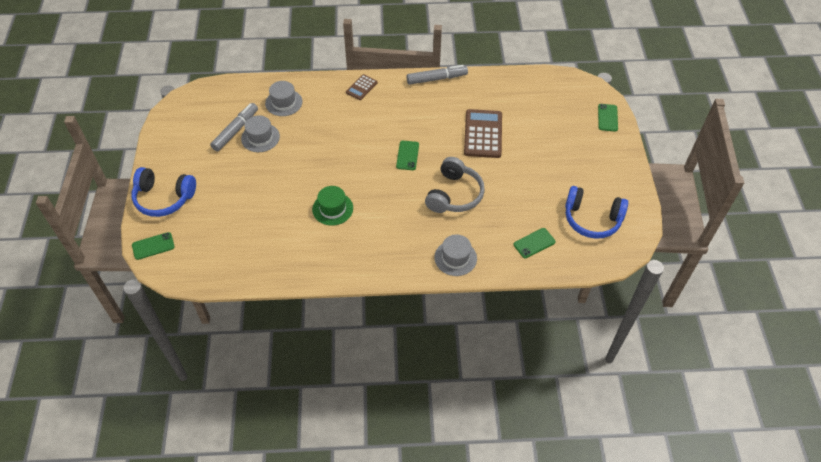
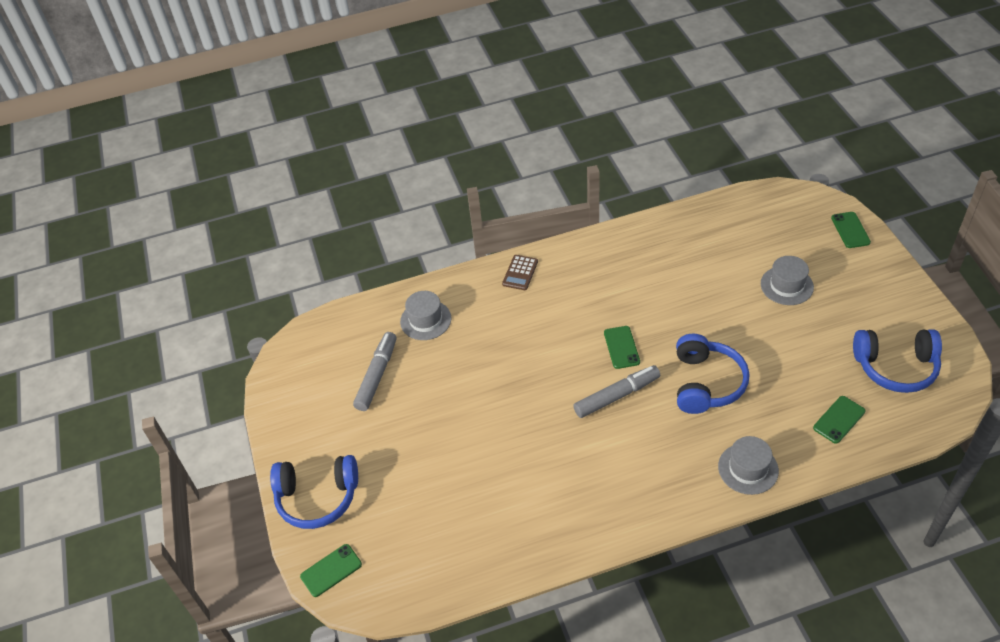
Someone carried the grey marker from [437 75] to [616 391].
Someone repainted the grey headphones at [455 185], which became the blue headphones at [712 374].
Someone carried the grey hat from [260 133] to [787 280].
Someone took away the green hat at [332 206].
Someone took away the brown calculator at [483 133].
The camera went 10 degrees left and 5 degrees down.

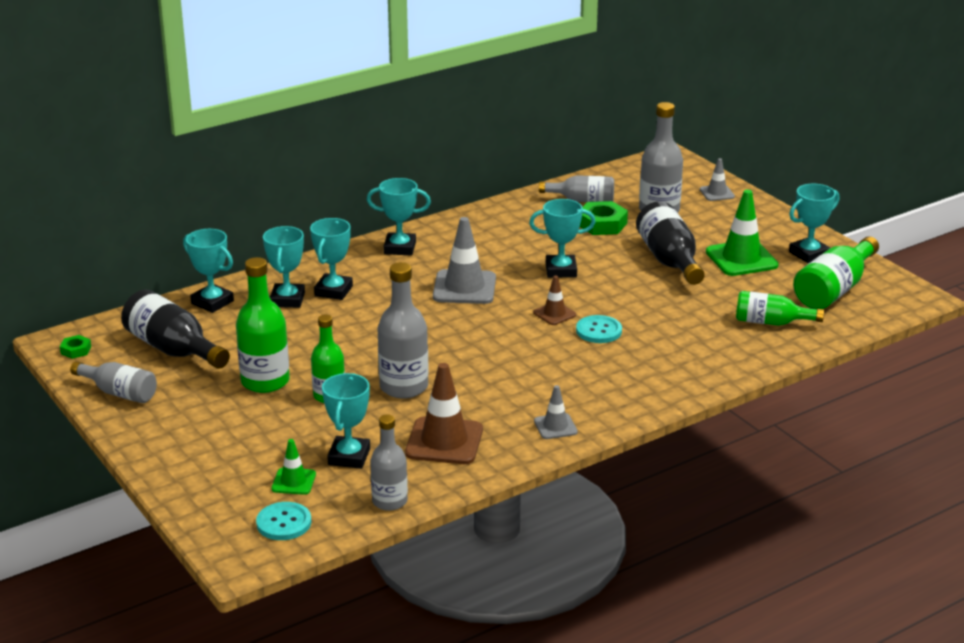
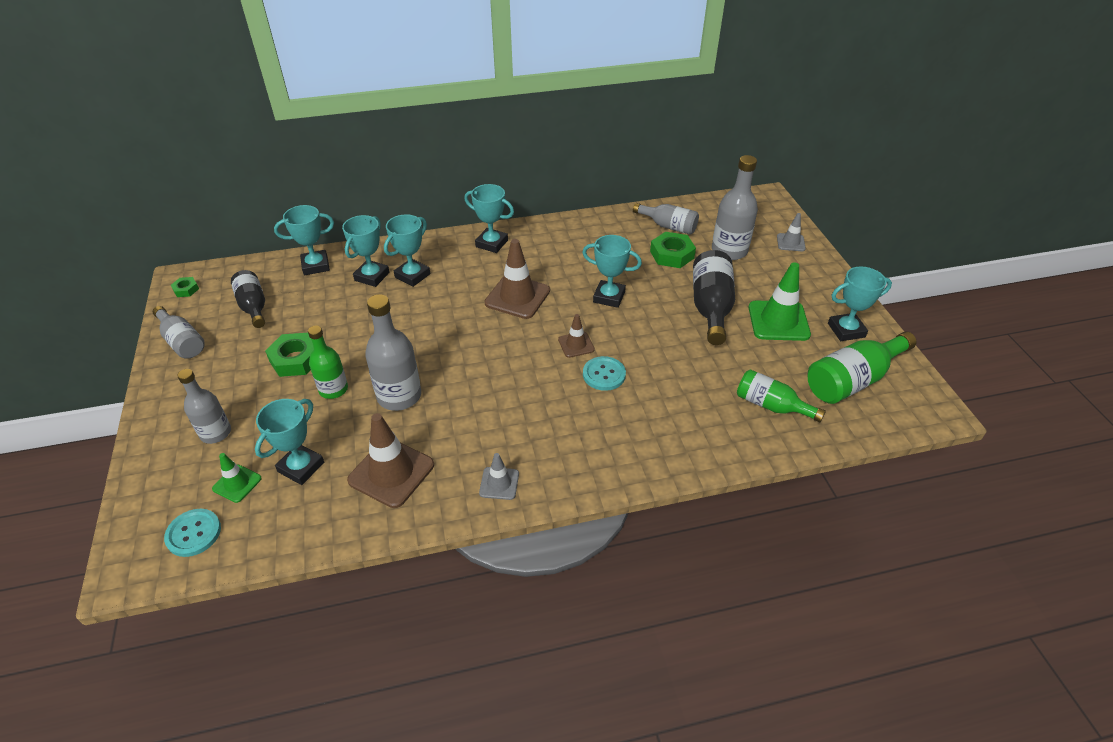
Someone carried the grey bottle from [389 463] to [204 406].
Someone scaled the black bottle at [175 329] by 0.66.
Someone swapped the green bottle at [263 325] for the green nut at [289 355].
Someone rotated the turquoise trophy at [208 271] by 75 degrees counterclockwise.
Someone repainted the grey traffic cone at [464 260], which became the brown traffic cone at [517 279].
The camera went 20 degrees right and 15 degrees up.

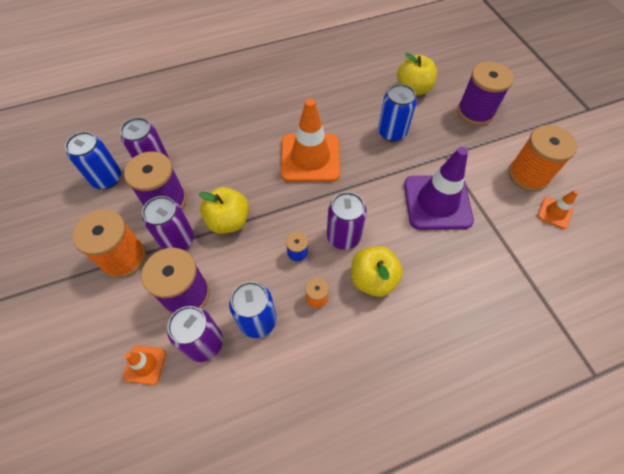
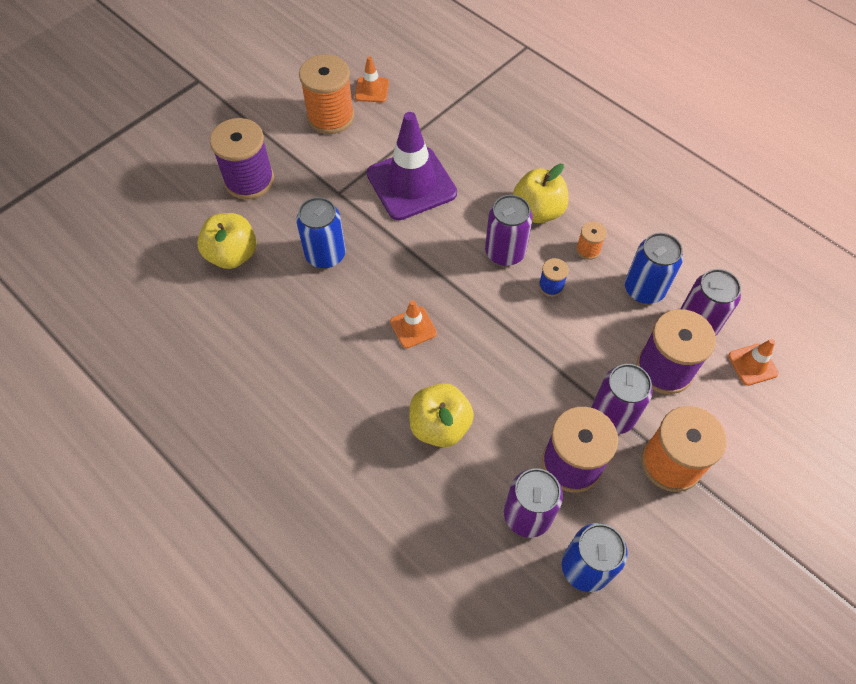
Someone scaled the orange traffic cone at [310 140] by 0.47.
Someone carried the yellow apple from [224 210] to [441 415].
The camera went 115 degrees left and 0 degrees up.

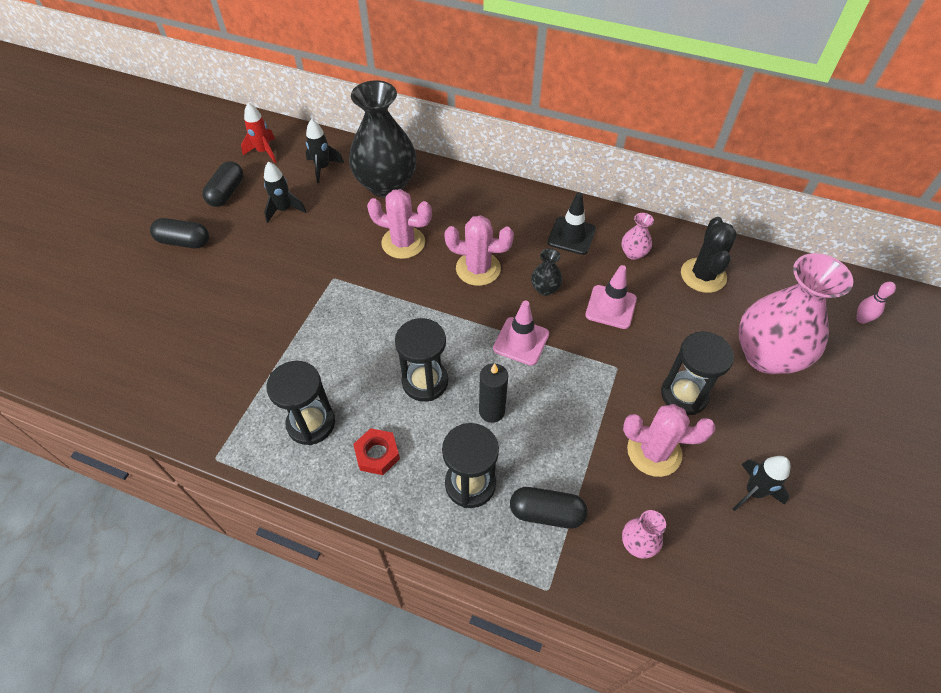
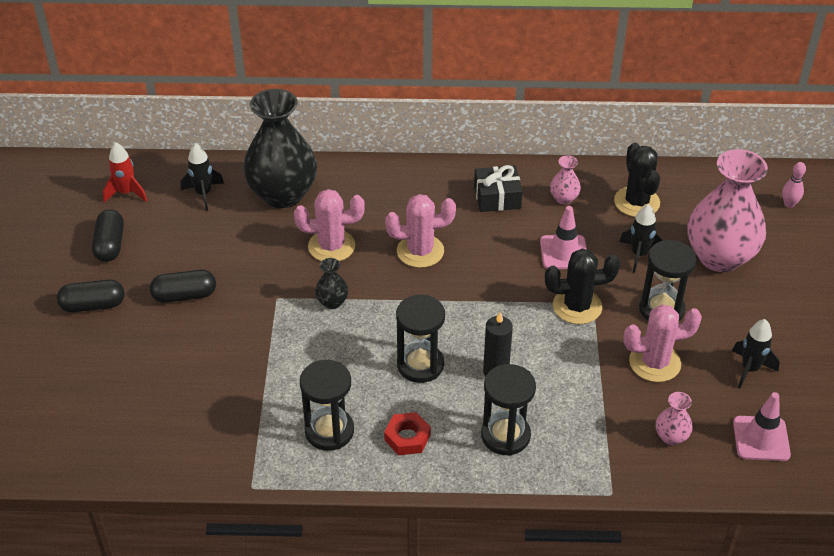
Someone carried the black capsule from [548 508] to [183 286].
Someone carried the black vase from [547 272] to [331 283].
Someone swapped the black traffic cone at [571 223] for the black gift at [498 188].
Someone put down the black cactus at [582 286].
Someone carried the black rocket from [285 192] to [641 238].
Someone carried the pink traffic cone from [521 333] to [762 426].
The camera went 20 degrees left and 10 degrees down.

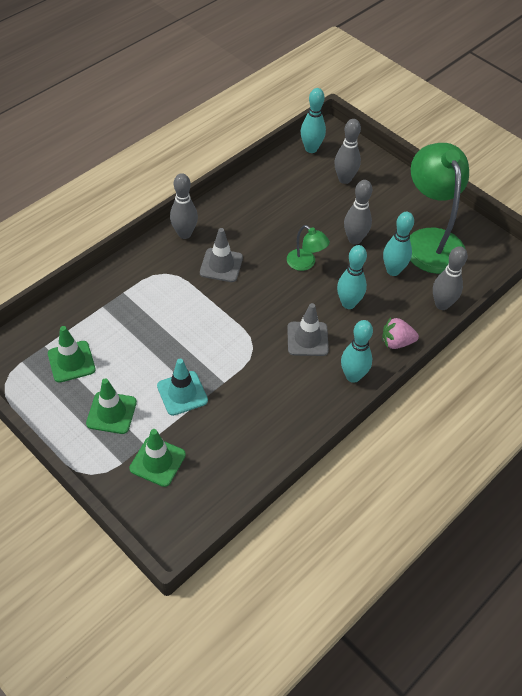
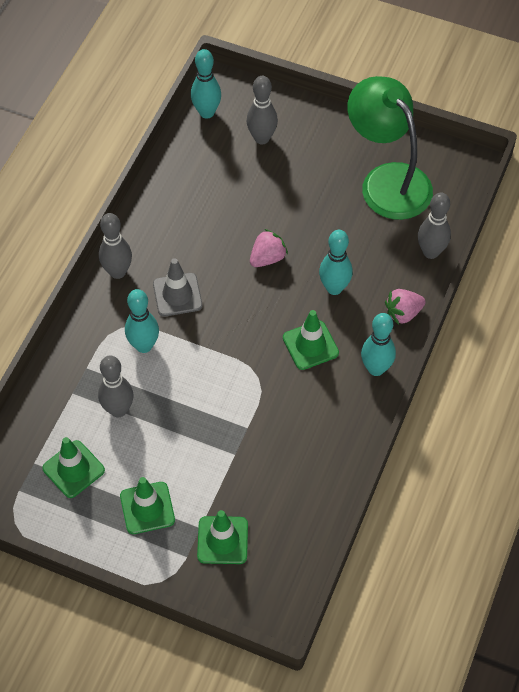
Someone carried the grey bowling pin from [358 212] to [116 386].
Someone carried the turquoise bowling pin from [398 244] to [142 321].
Someone swapped the green lamp at [308 248] for the pink strawberry at [269 248].
Someone repainted the grey traffic cone at [308 329], which became the green traffic cone at [311 340].
Someone took away the turquoise traffic cone at [182 387].
The camera went 20 degrees left and 5 degrees up.

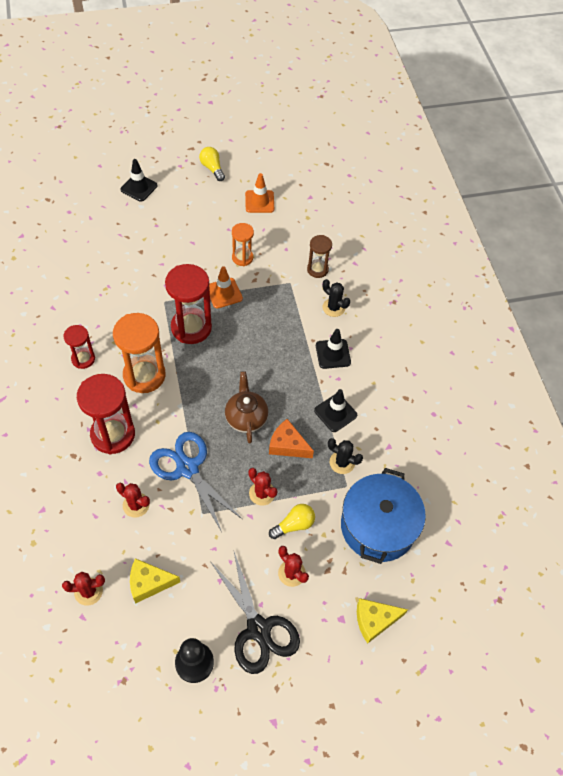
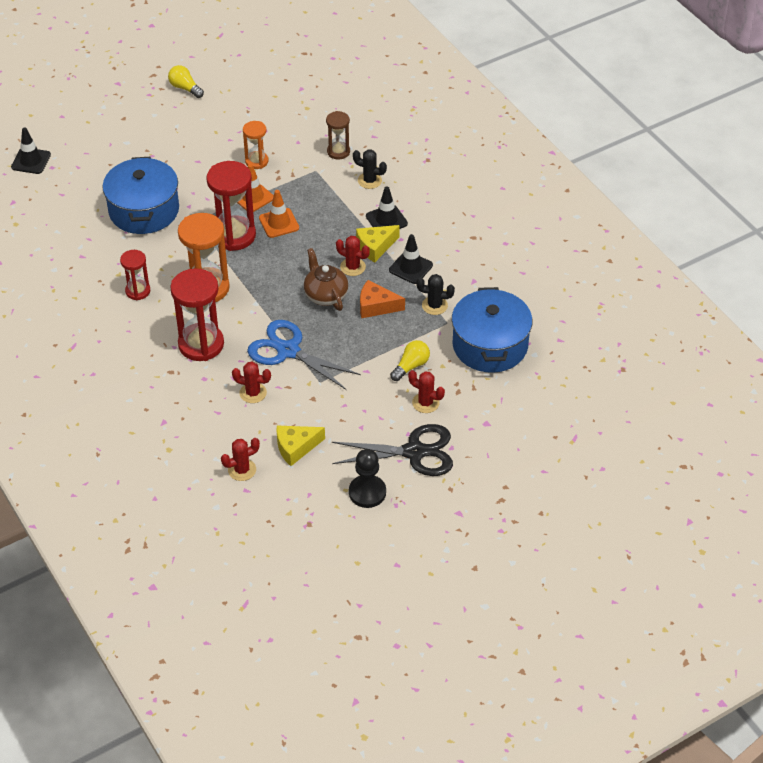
Someone carried the black traffic cone from [139 180] to [31 151].
Someone put down the blue pot at [141 195].
Someone carried the orange traffic cone from [259 193] to [279 214].
Someone rotated the black scissors at [255 613] by 45 degrees counterclockwise.
Someone carried the red cactus from [263 487] to [353 256].
Someone carried the yellow cheese from [382 620] to [378 244].
The camera went 15 degrees left and 10 degrees down.

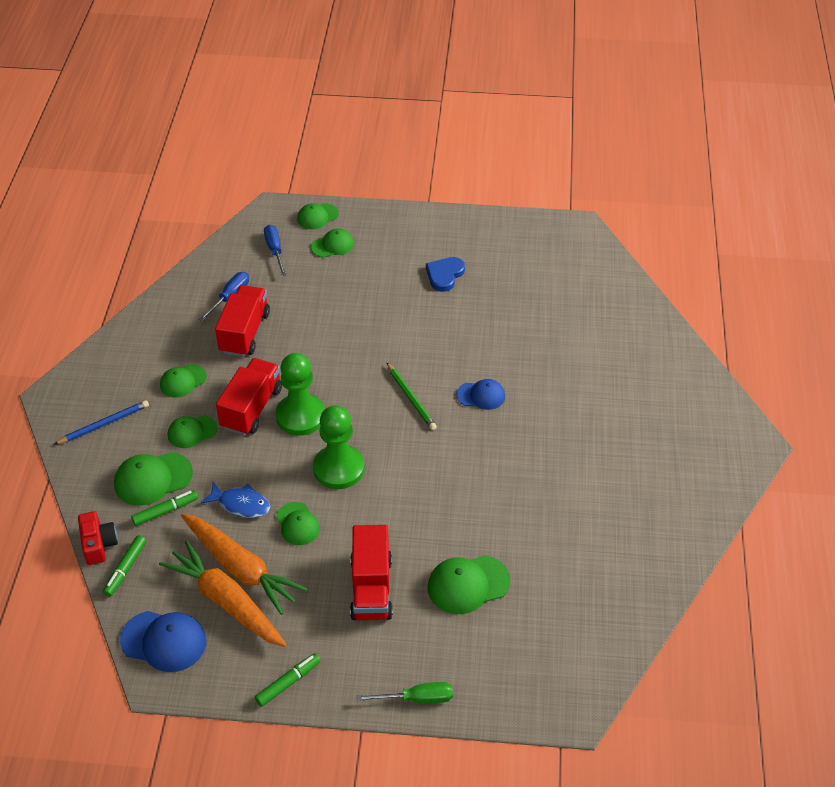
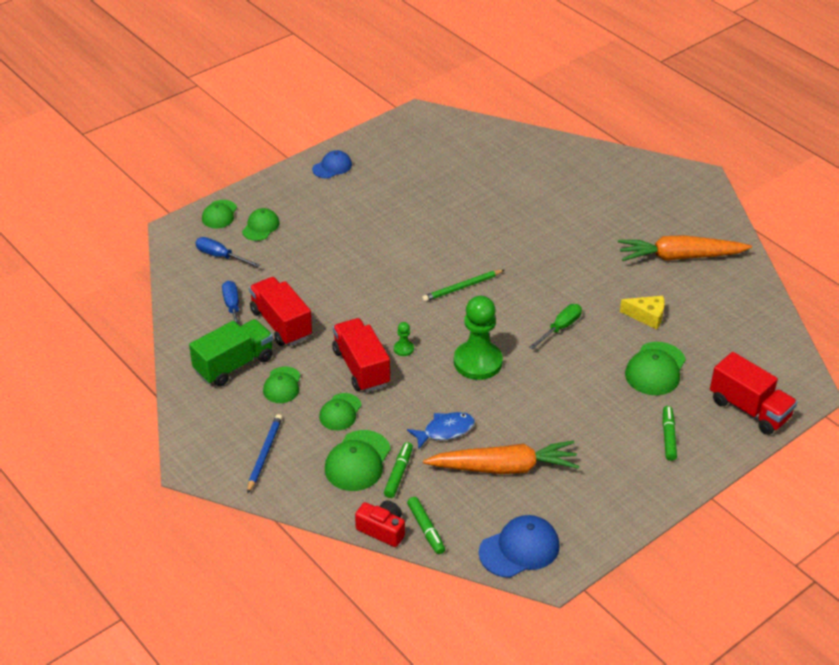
Someone put down the green truck at [231 353].
Someone carried the blue cap from [480 394] to [332 164].
Someone scaled the green pawn at [300 394] by 0.42.
Someone rotated the green pencil at [412 396] by 135 degrees clockwise.
Someone carried the green screwdriver from [404 693] to [556 326].
Someone carried the orange carrot from [223 593] to [685 248].
Someone put down the yellow cheese at [642 313].
Someone carried the green marker from [288 680] to [670 433].
Someone carried the red truck from [371 572] to [753 393].
Someone took away the green cap at [298 523].
Someone took away the blue heart at [445 274].
The camera went 45 degrees left and 5 degrees down.

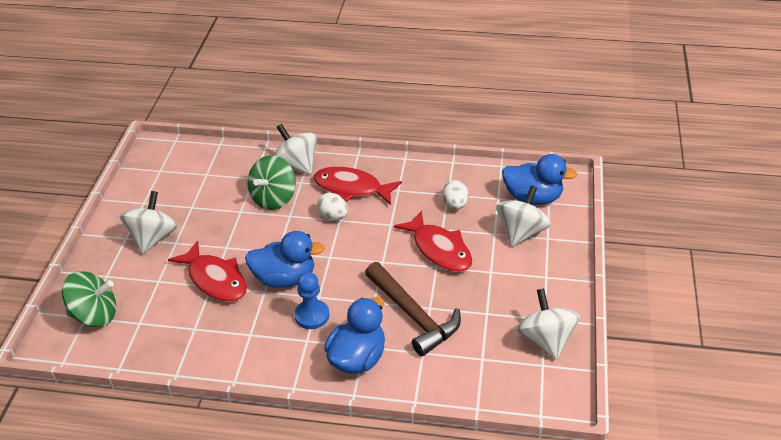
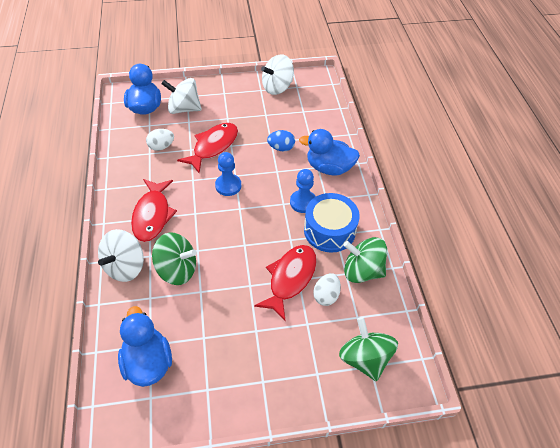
Someone carried the blue duck from [285 259] to [145 346].
Someone put down the blue pawn at [228 174].
Someone swapped the brown hammer at [413 309] for the blue egg at [281 140].
Someone put down the blue drum at [332 223].
Someone carried the white egg from [332 206] to [327 289].
Someone put down the green spinning top at [365 260].
Someone took away the white spinning top at [149 222].
The camera went 110 degrees left and 10 degrees up.

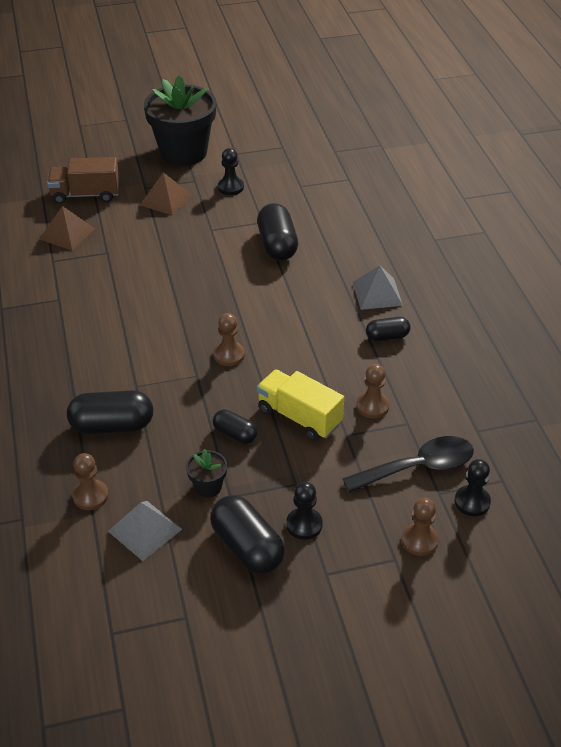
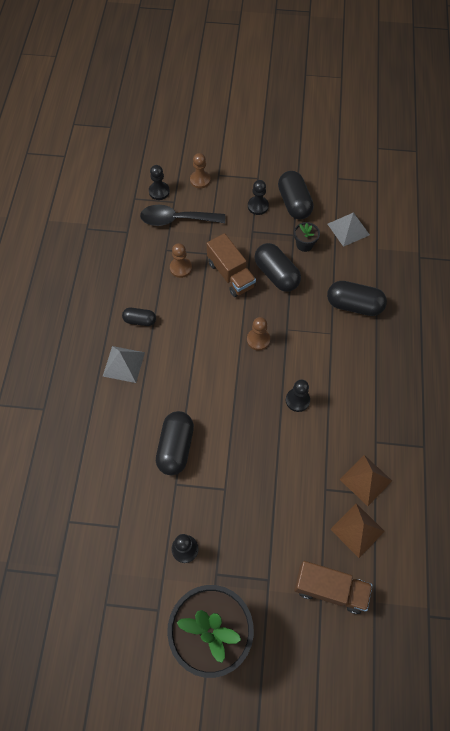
Someone repainted the yellow truck at [300 405], which became the brown truck at [231 265].
Someone scaled the black capsule at [235 427] by 1.74.
Someone put down the black pawn at [298 396].
Someone carried the brown pyramid from [166 193] to [366 480].
Someone took away the brown pawn at [90 481].
The camera went 160 degrees left and 20 degrees up.

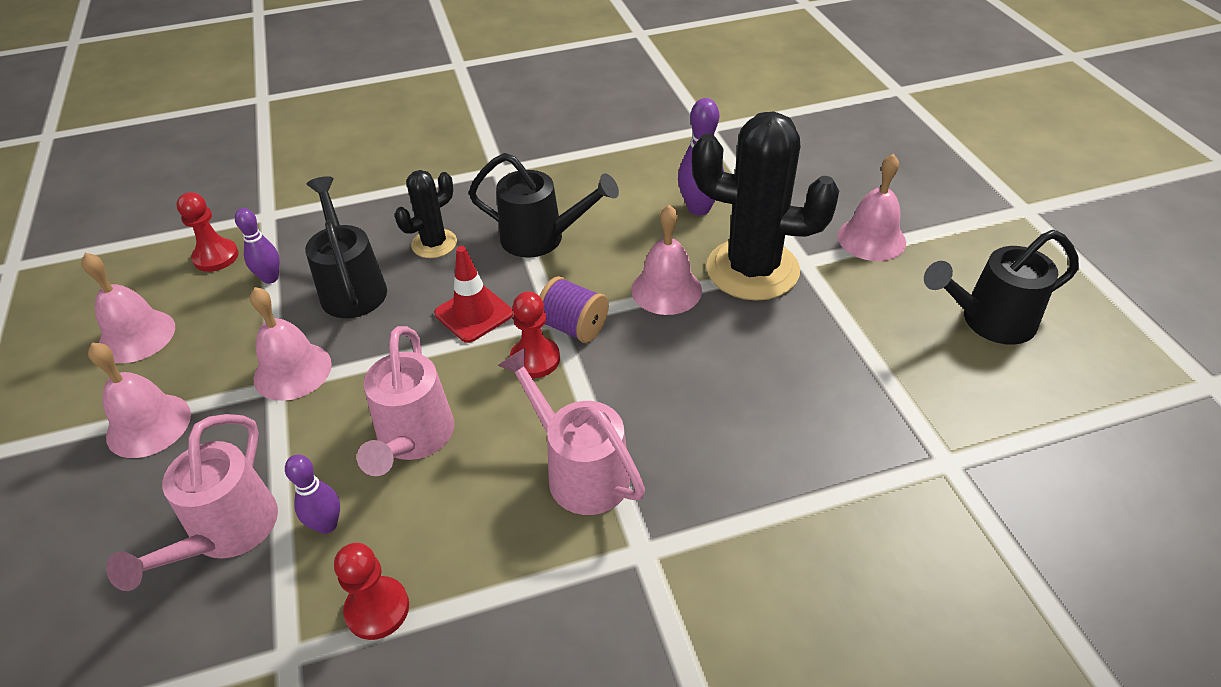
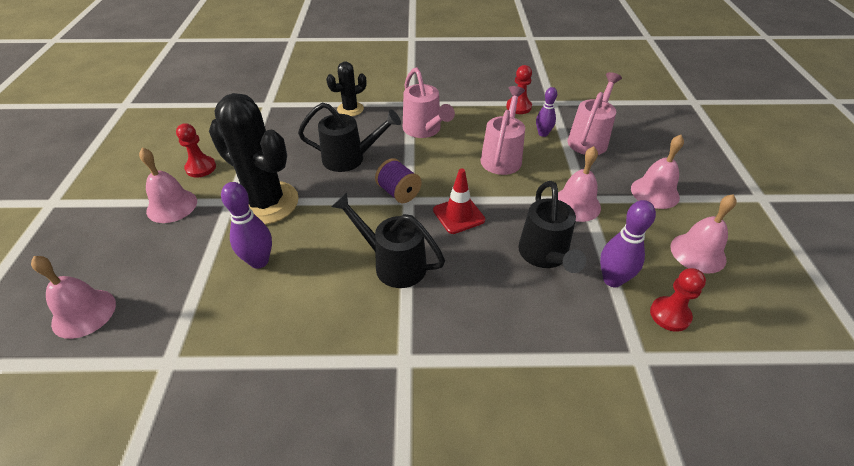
Someone carried the pink bell from [666 260] to [73 297].
Someone carried the red pawn from [535 334] to [196 150].
Someone carried the black watering can from [1001 287] to [349 137].
Someone carried the black cactus from [426 214] to [346 89].
Someone scaled the purple bowling pin at [257 246] by 1.52.
The camera went 165 degrees left and 0 degrees up.

